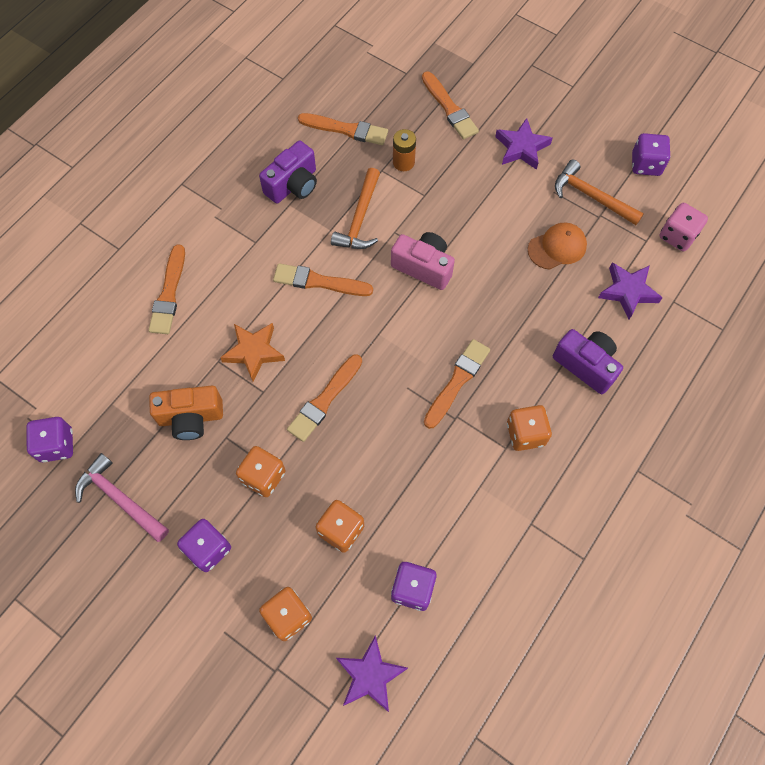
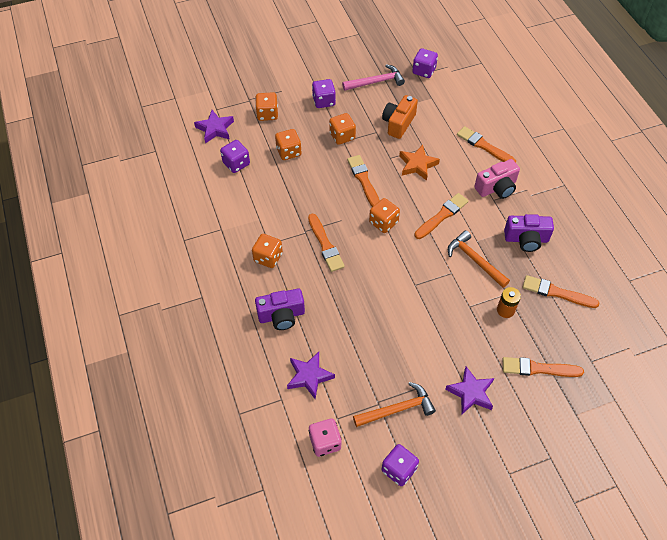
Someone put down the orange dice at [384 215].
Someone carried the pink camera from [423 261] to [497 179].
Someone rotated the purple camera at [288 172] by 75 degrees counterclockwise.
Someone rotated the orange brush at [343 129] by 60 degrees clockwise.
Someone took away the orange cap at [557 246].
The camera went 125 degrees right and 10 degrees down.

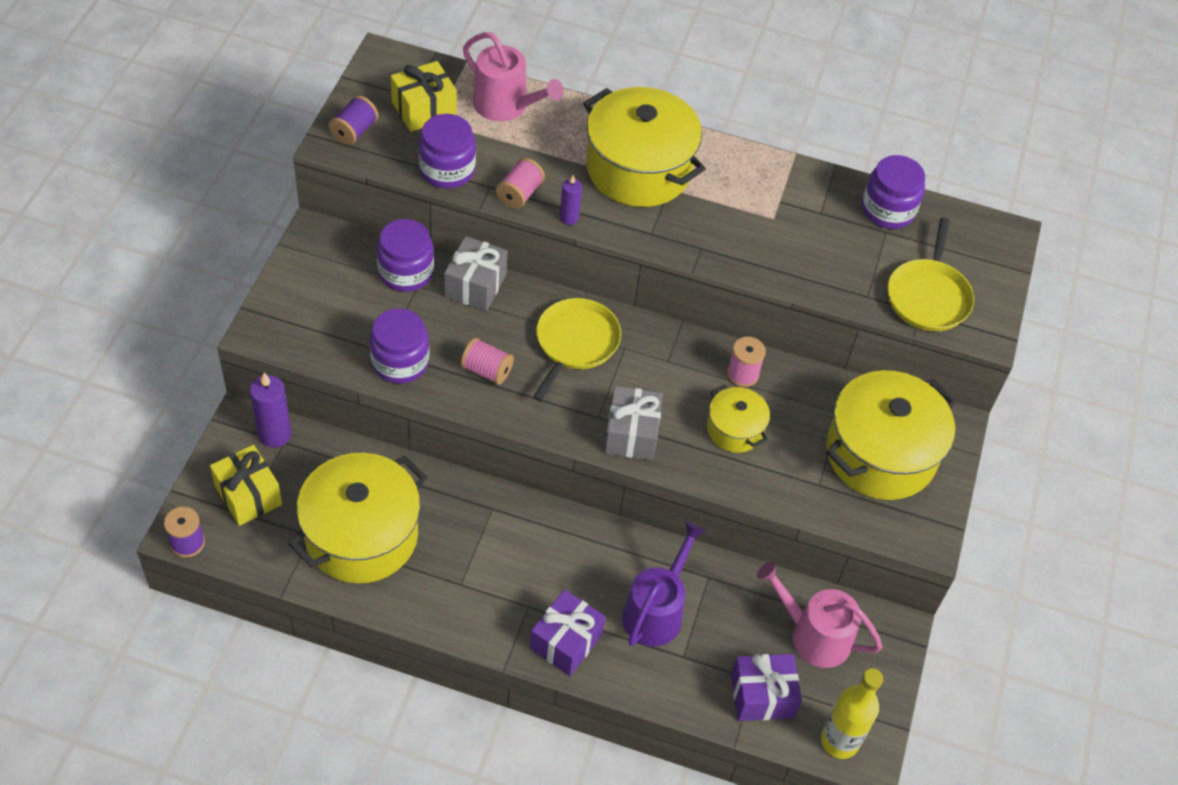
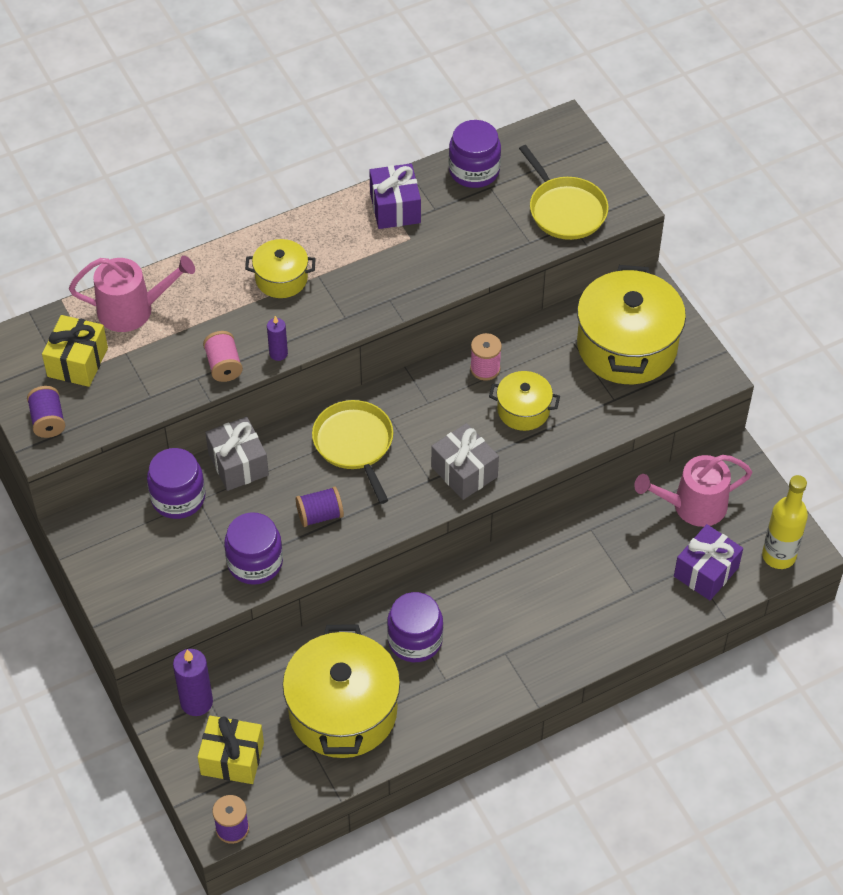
Someone scaled the yellow pot at [644 147] by 0.51.
Someone repainted the pink spool at [487 361], which became the purple spool at [320 507].
Someone carried the purple gift from [567 633] to [395 196].
Someone carried the purple jar from [447 151] to [415 627].
Someone took away the purple watering can at [664 584].
The camera went 40 degrees left and 0 degrees up.

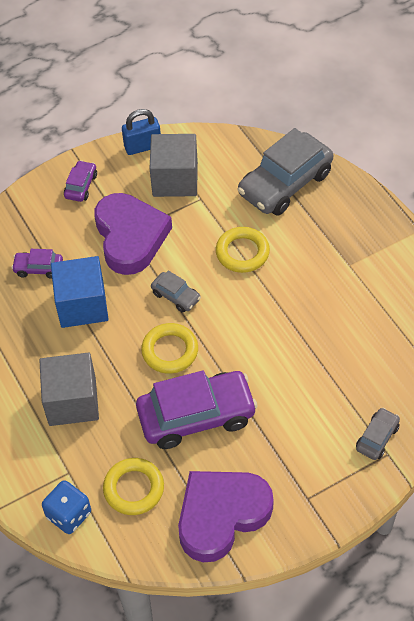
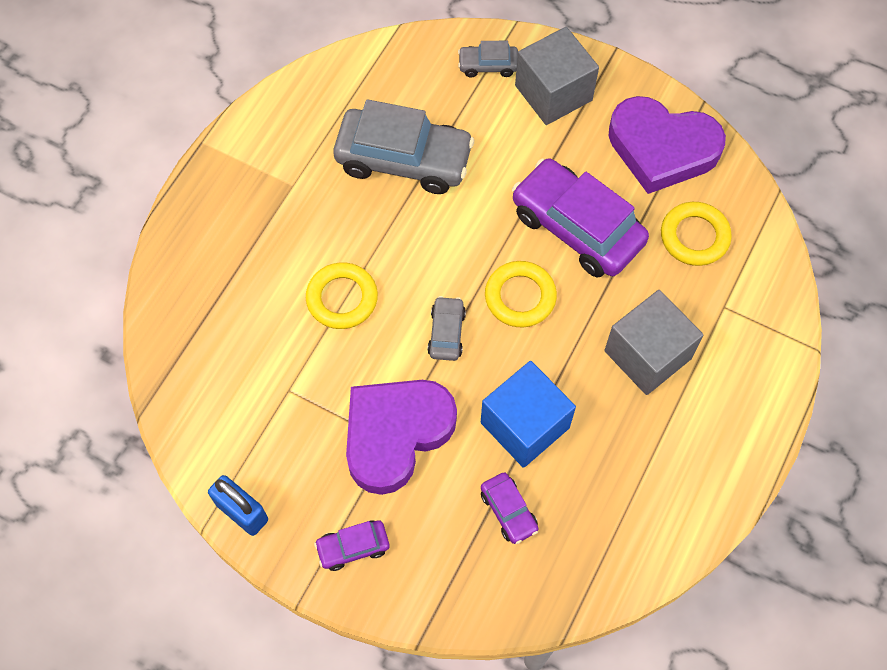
Someone carried the grey car from [285 172] to [403 146].
Someone carried the grey cube from [174 165] to [557 76].
Someone took away the blue dice at [66 507].
The camera went 125 degrees left and 10 degrees up.

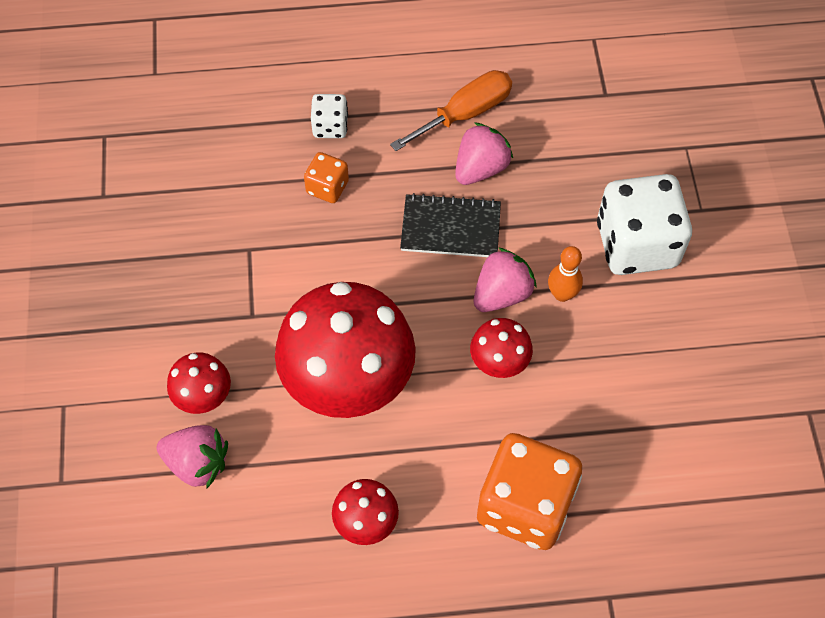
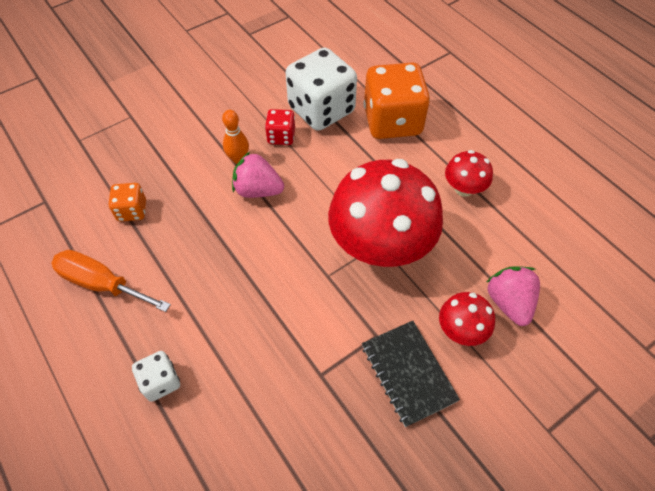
Someone carried the orange dice from [326 177] to [127 202].
Someone put down the red dice at [280 127].
Someone carried the white dice from [644 224] to [321 89].
Someone carried the black notebook from [450 225] to [411 374].
Someone took away the pink strawberry at [484 154].
Someone took away the red mushroom at [501 348].
The camera went 120 degrees left and 5 degrees down.

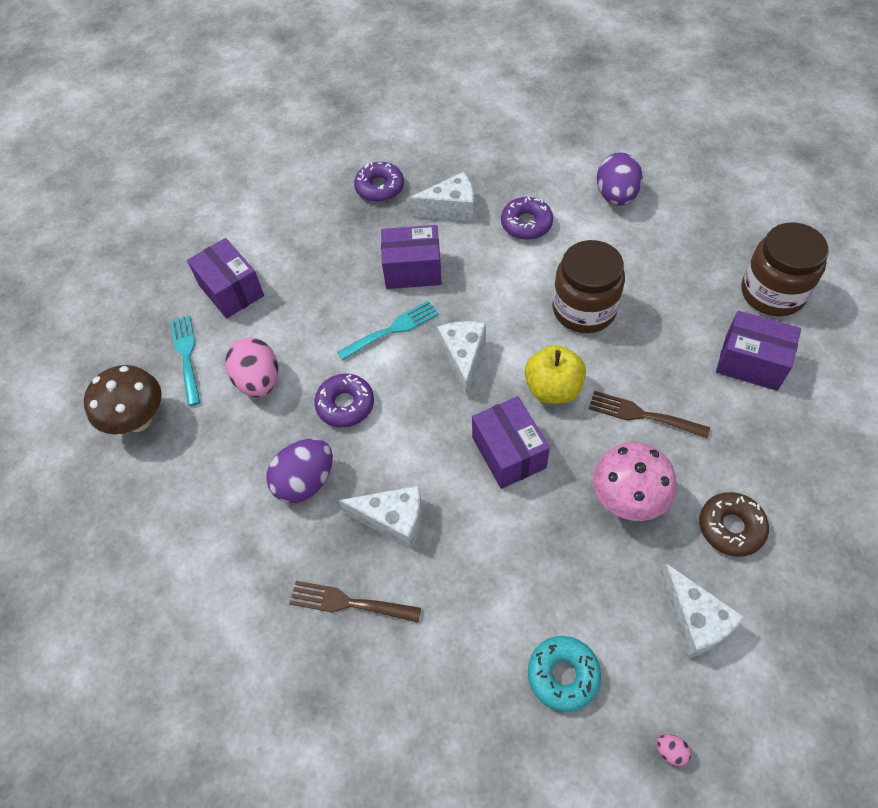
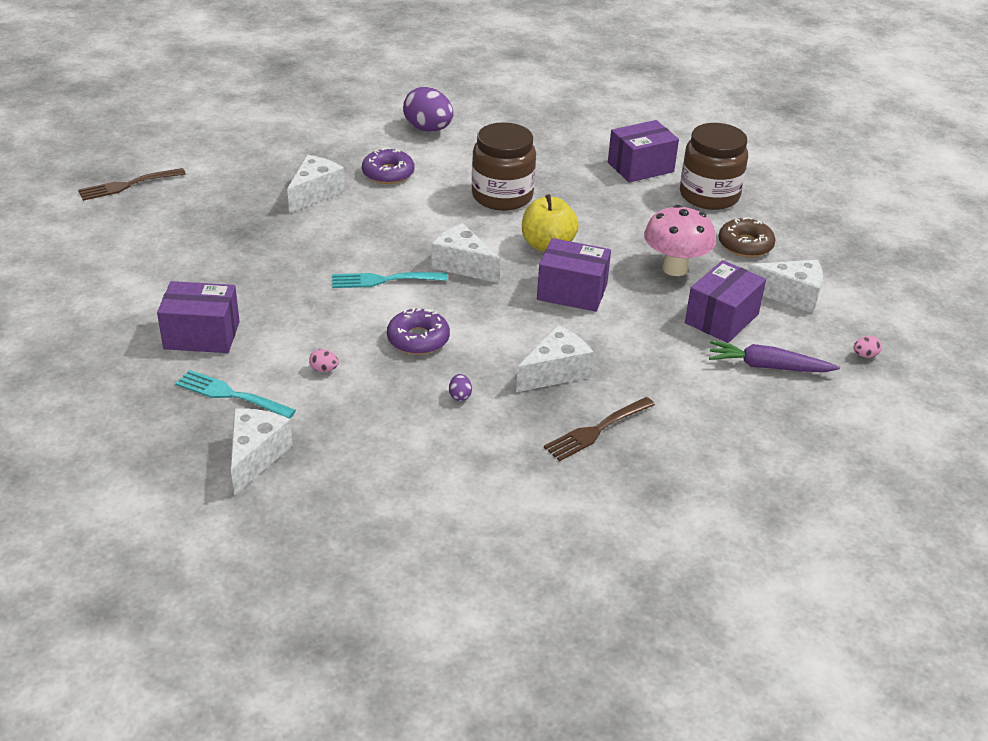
Someone carried the brown fork from [649 414] to [132 184].
Someone swapped the brown mushroom at [123 399] for the white cheese at [262 452].
Someone scaled the pink egg at [251 367] by 0.41.
Someone rotated the turquoise fork at [388 330] by 105 degrees counterclockwise.
Someone scaled the purple egg at [299 471] by 0.41.
Someone carried the brown jar from [785 269] to [714 166].
Someone carried the purple box from [411 257] to [725 301].
Someone swapped the turquoise donut at [564 674] for the purple carrot at [774 356].
Someone took away the purple donut at [379 182].
The camera went 55 degrees left and 20 degrees down.

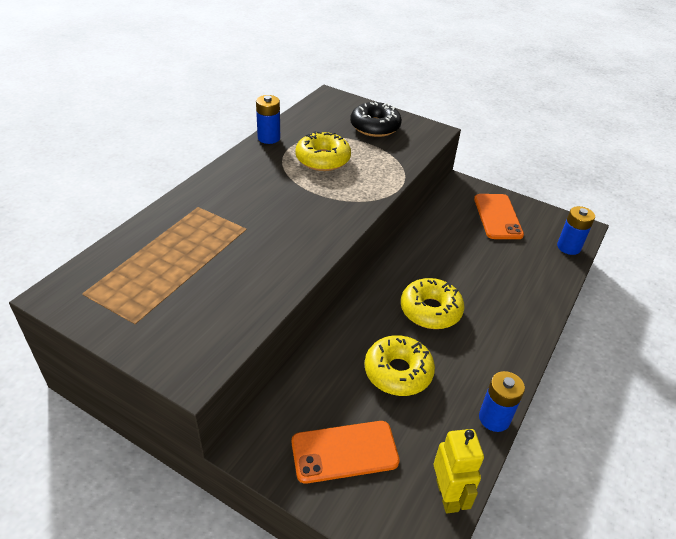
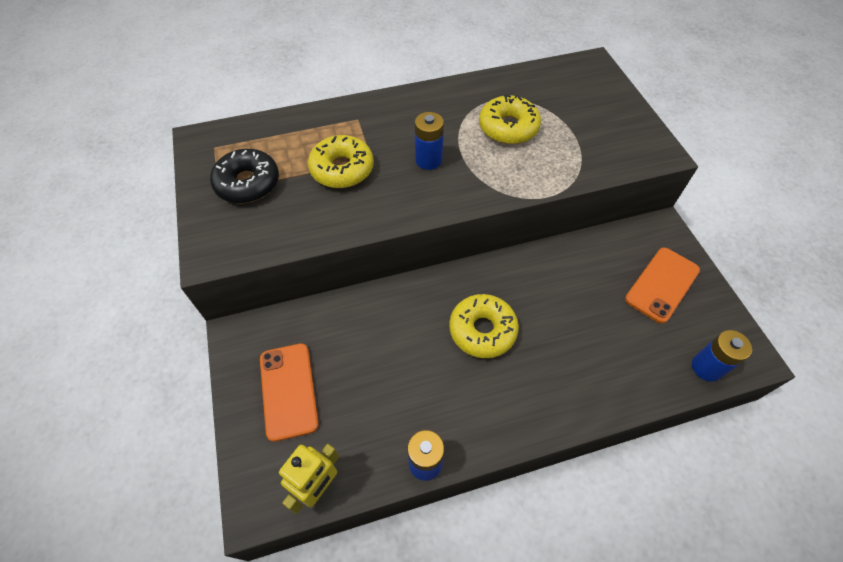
Someone carried the black donut from [376 119] to [244 176].
Someone rotated the orange phone at [346 452] by 45 degrees clockwise.
Someone carried the yellow donut from [400 365] to [341 161].
Someone carried the blue battery from [268 119] to [429 141].
The camera went 45 degrees right and 15 degrees up.

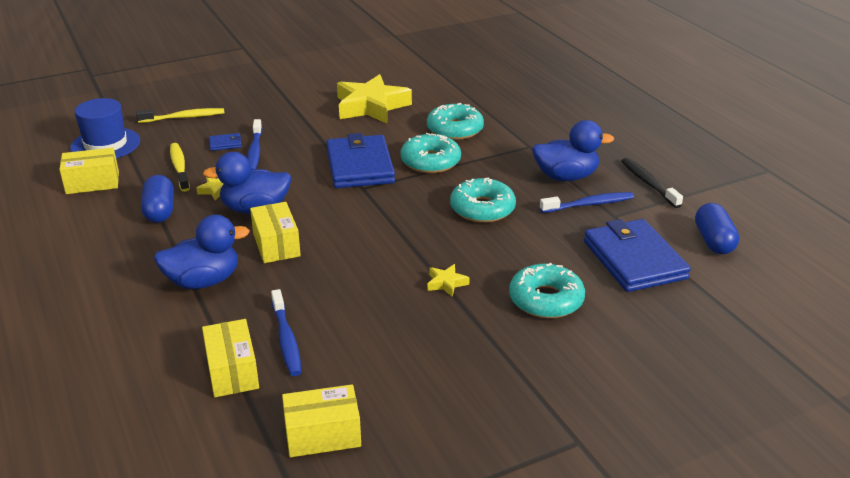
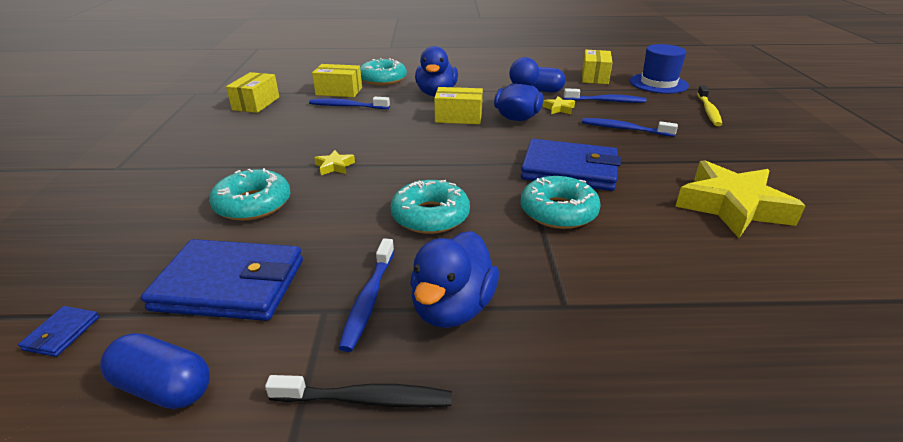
Someone carried the blue wallet from [225 142] to [58 331].
Someone carried the turquoise donut from [455 121] to [383 72].
Someone repainted the yellow toothbrush at [180 167], which became the blue toothbrush at [605 95].
The camera went 115 degrees right and 0 degrees up.

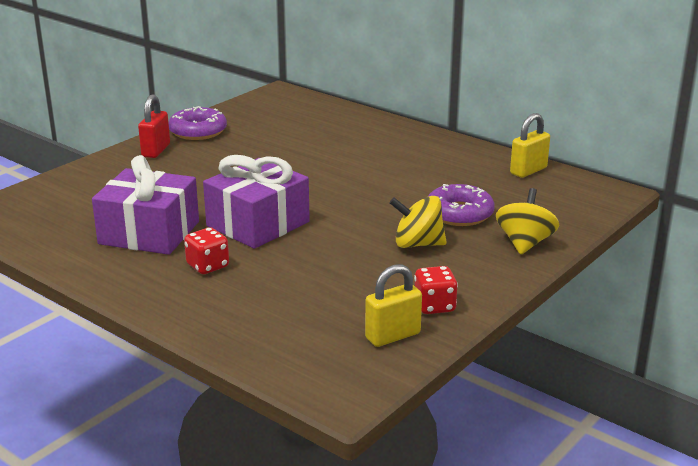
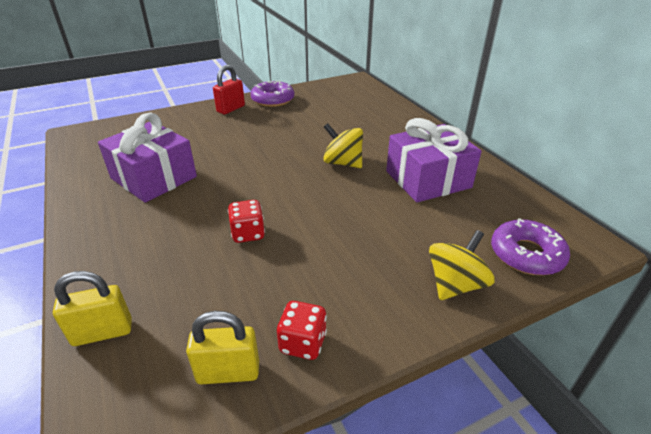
Someone carried the yellow padlock from [530 145] to [92 308].
Someone carried the red dice from [206 250] to [246 221].
Someone carried the yellow spinning top from [418 222] to [343 145].
Someone carried the purple gift from [256 202] to [434 160].
Someone carried the purple donut from [461 205] to [530 246].
The camera went 25 degrees right and 10 degrees up.

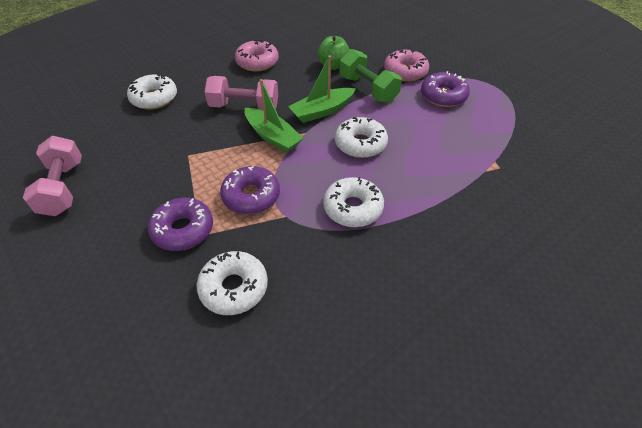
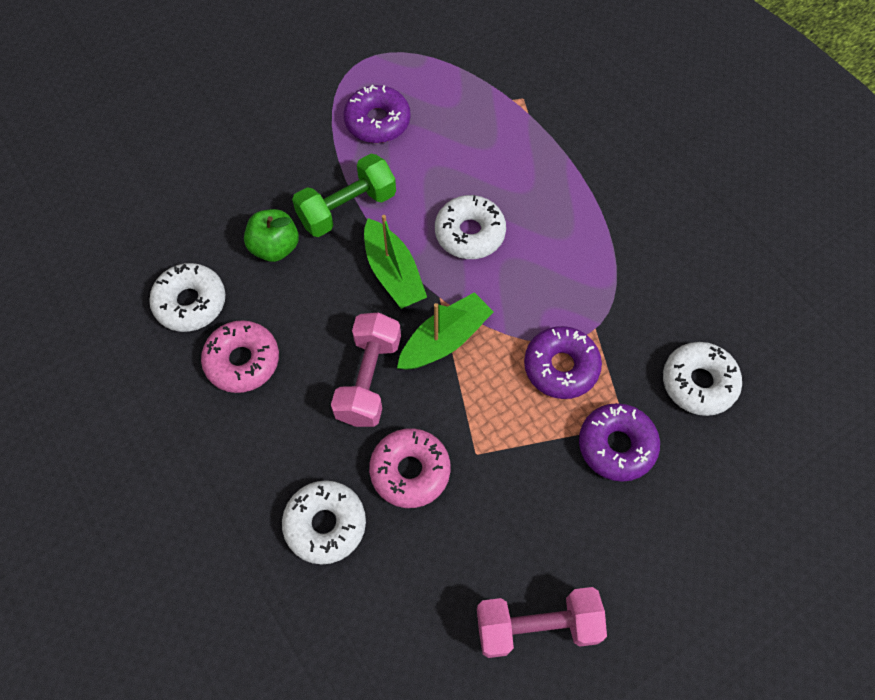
Someone carried the white donut from [353 202] to [187 297].
Someone carried the pink donut from [406 65] to [410 468].
The camera went 85 degrees left and 15 degrees up.

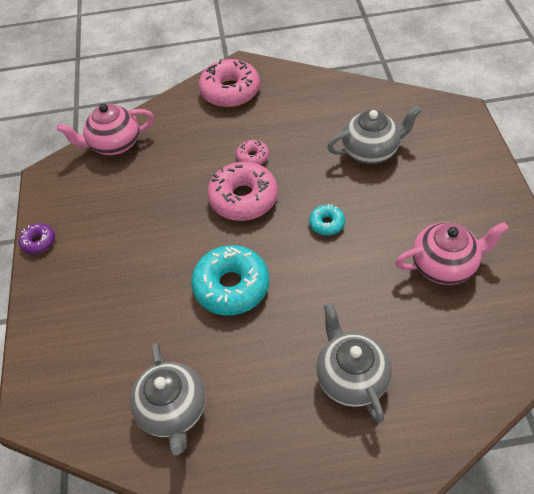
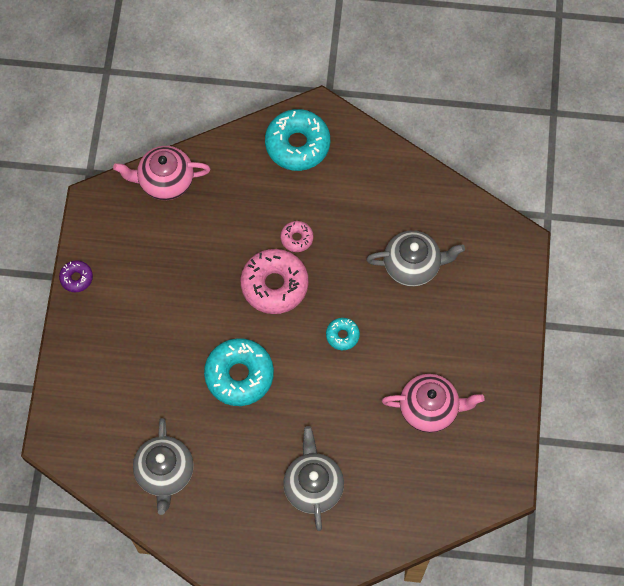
Someone repainted the pink donut at [229 83], which became the turquoise donut at [297 140].
The camera went 10 degrees right and 15 degrees up.

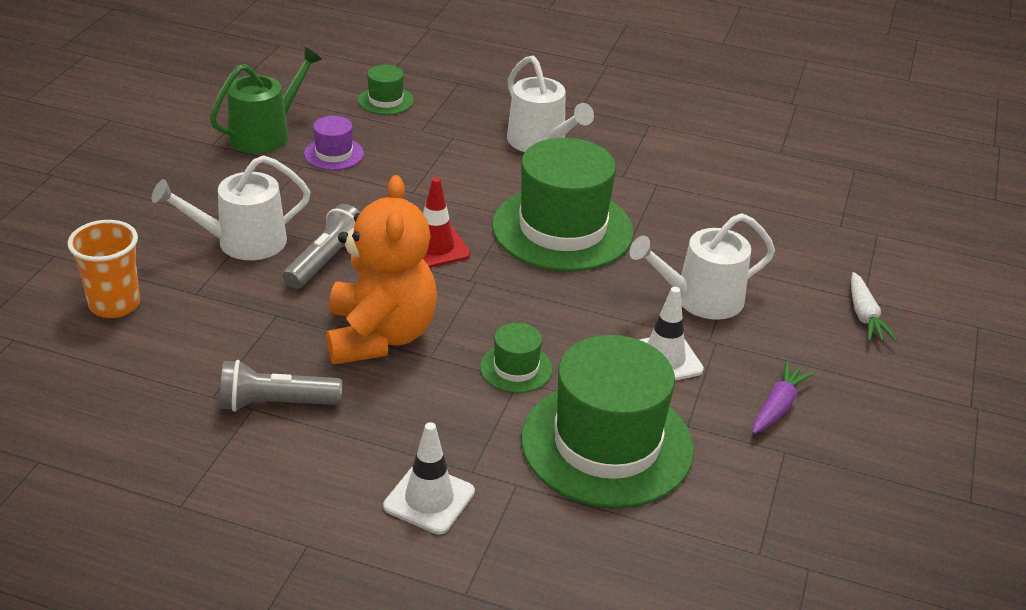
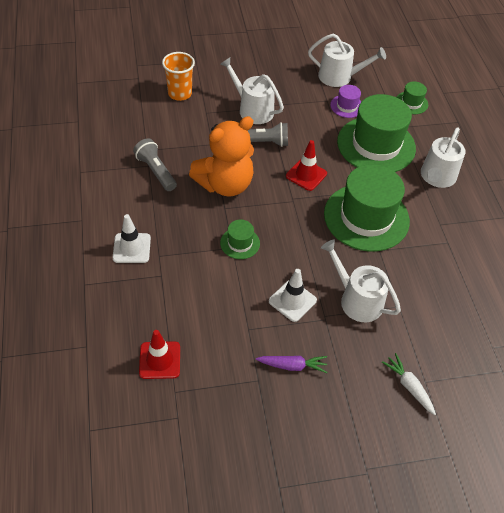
Someone put down the red traffic cone at [159 354].
Someone repainted the green watering can at [266 100], which became the white watering can at [347 60].
Someone carried the green hat from [607 421] to [376 133].
Someone rotated the white carrot at [874 306] by 90 degrees clockwise.
The camera went 60 degrees right and 15 degrees up.

